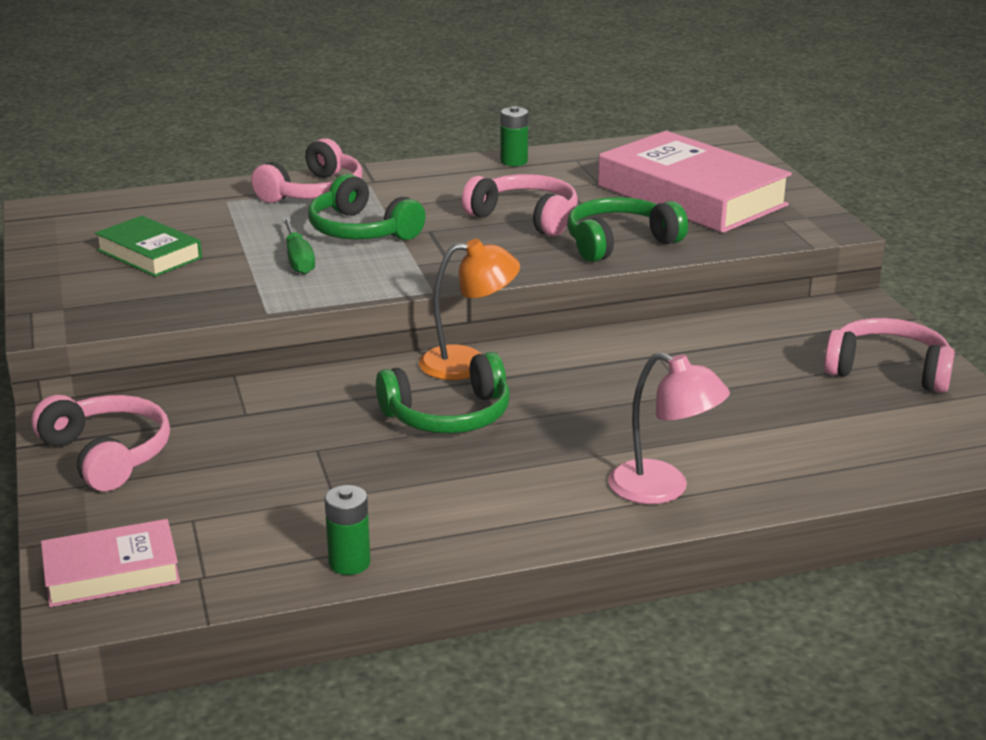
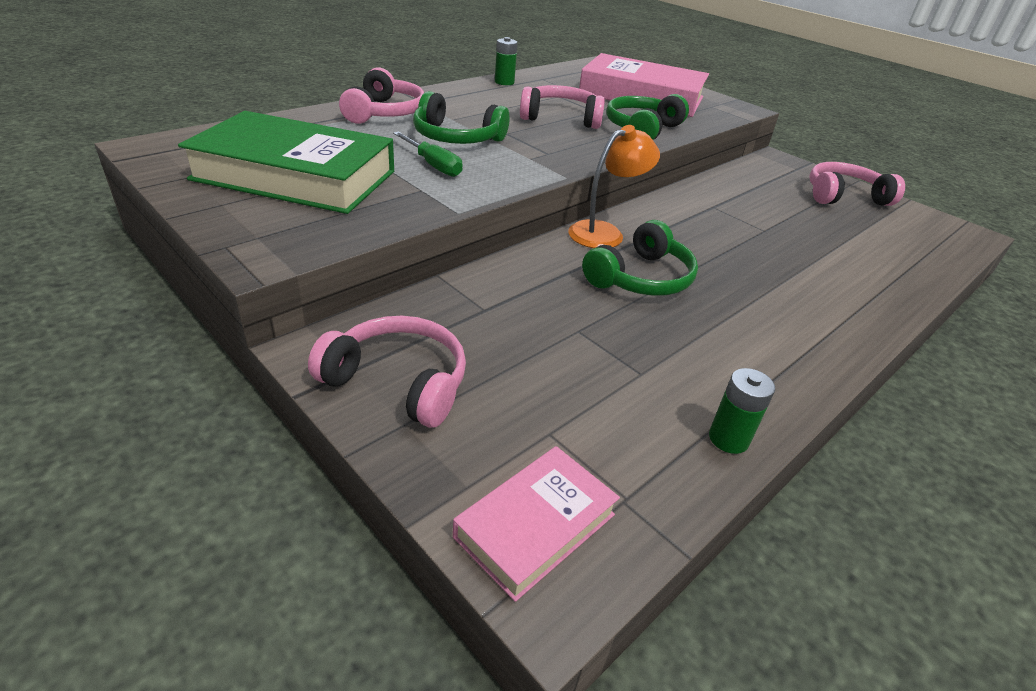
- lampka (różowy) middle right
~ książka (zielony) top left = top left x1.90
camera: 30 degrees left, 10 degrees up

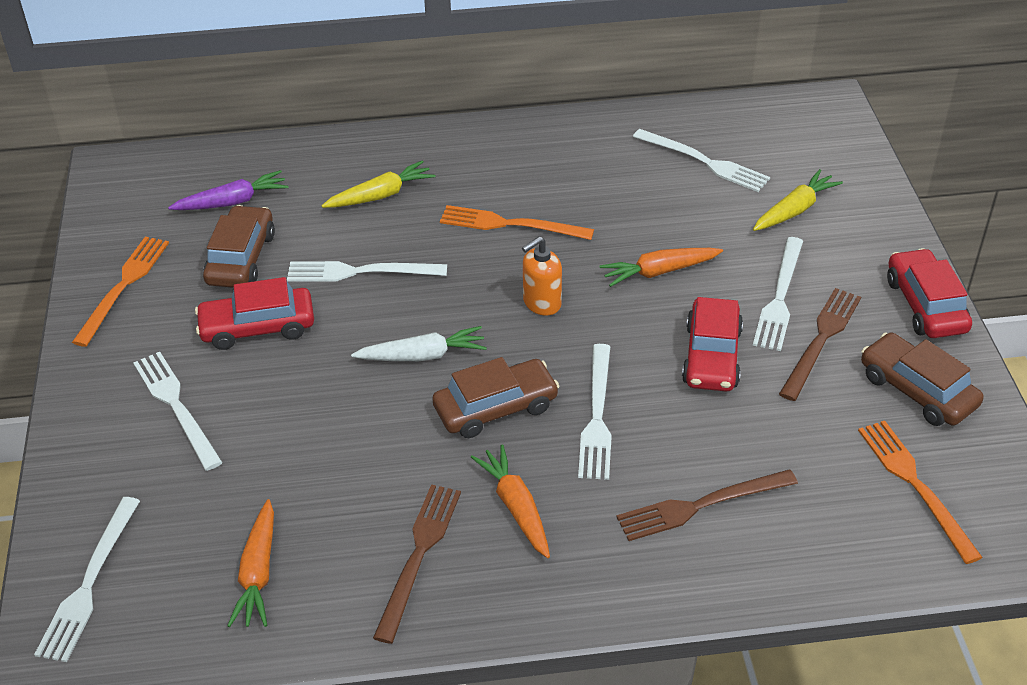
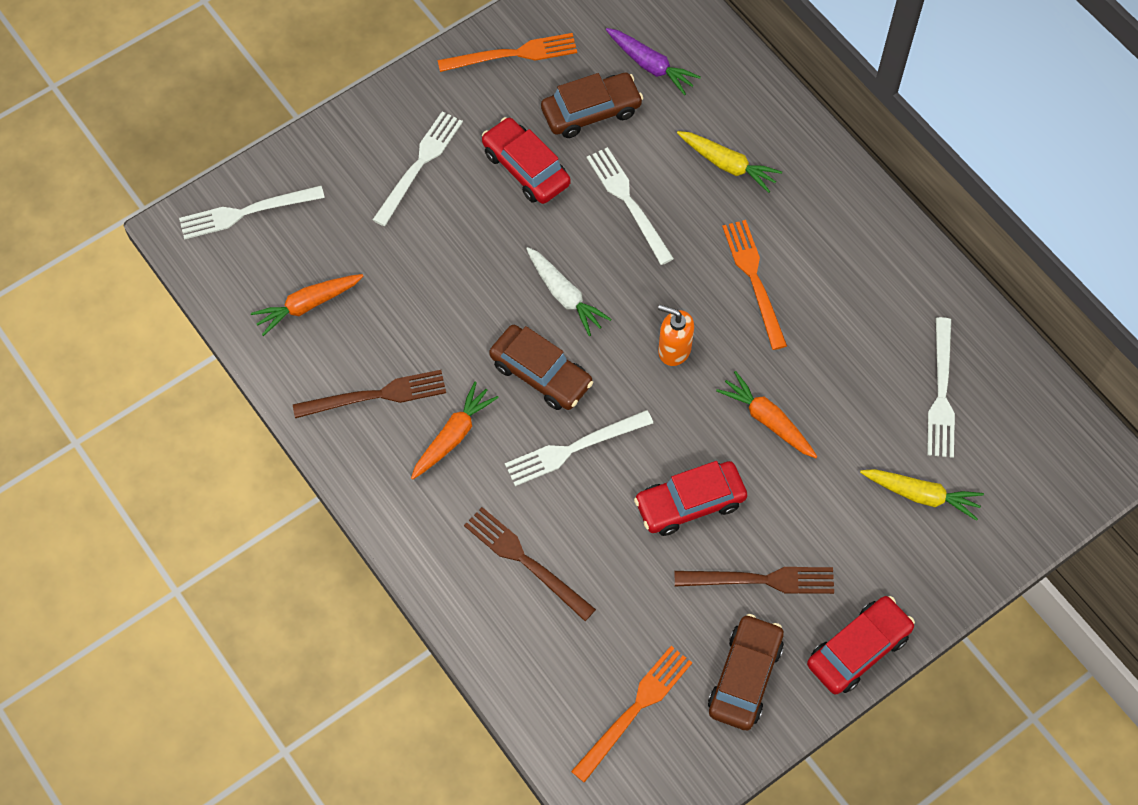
- widelec (biały) (6th from left) middle right
camera: 60 degrees right, 20 degrees up

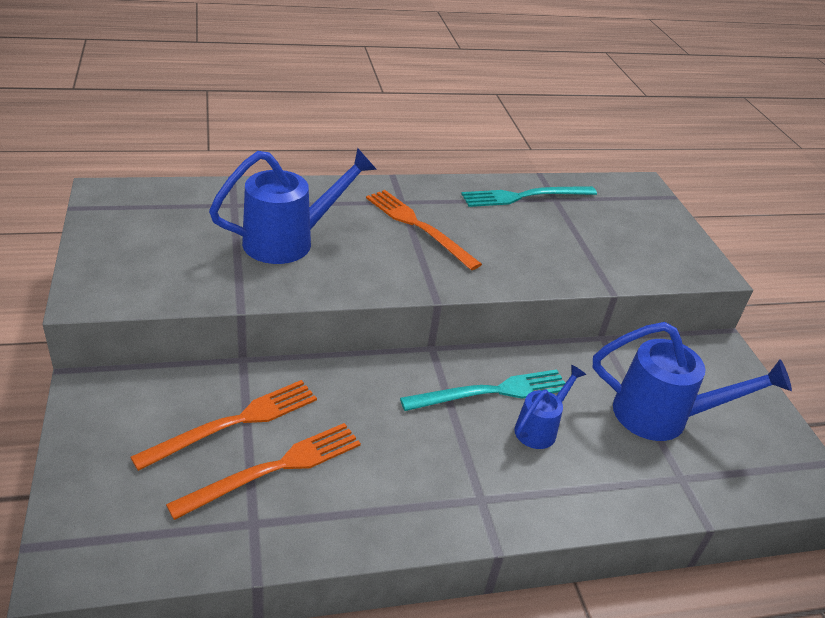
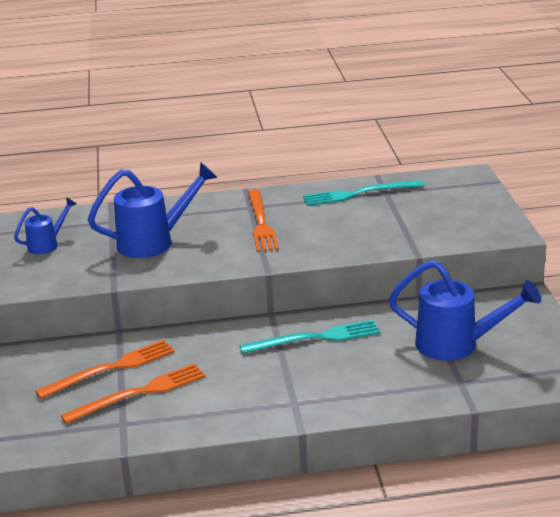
~ konewka (niebieski) (2nd from left in the first image) middle right to konewka (niebieski) (1st from left) middle left
~ widelec (pomarańczowy) (3rd from left) centre = centre 150 degrees counterclockwise
camera: 10 degrees right, 10 degrees down

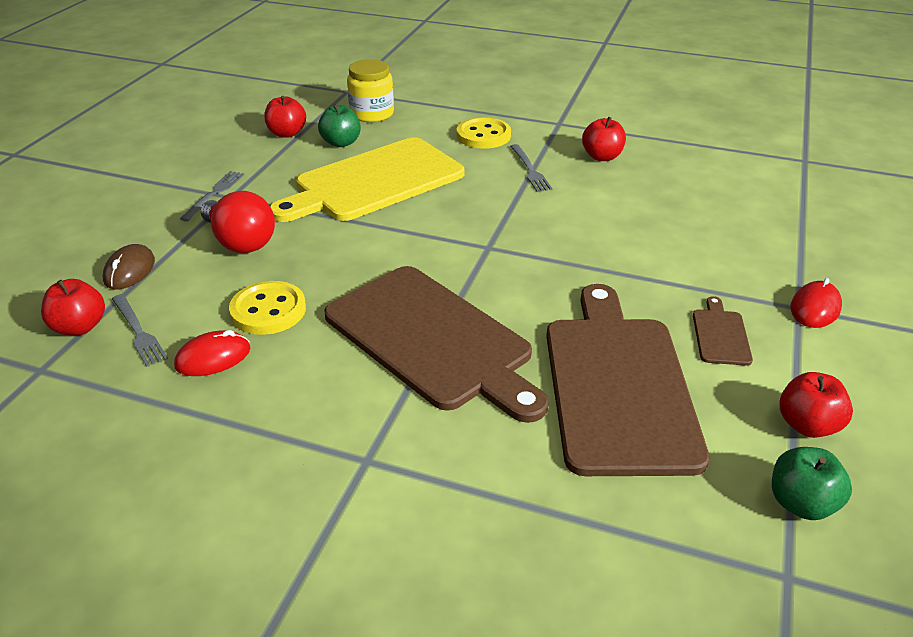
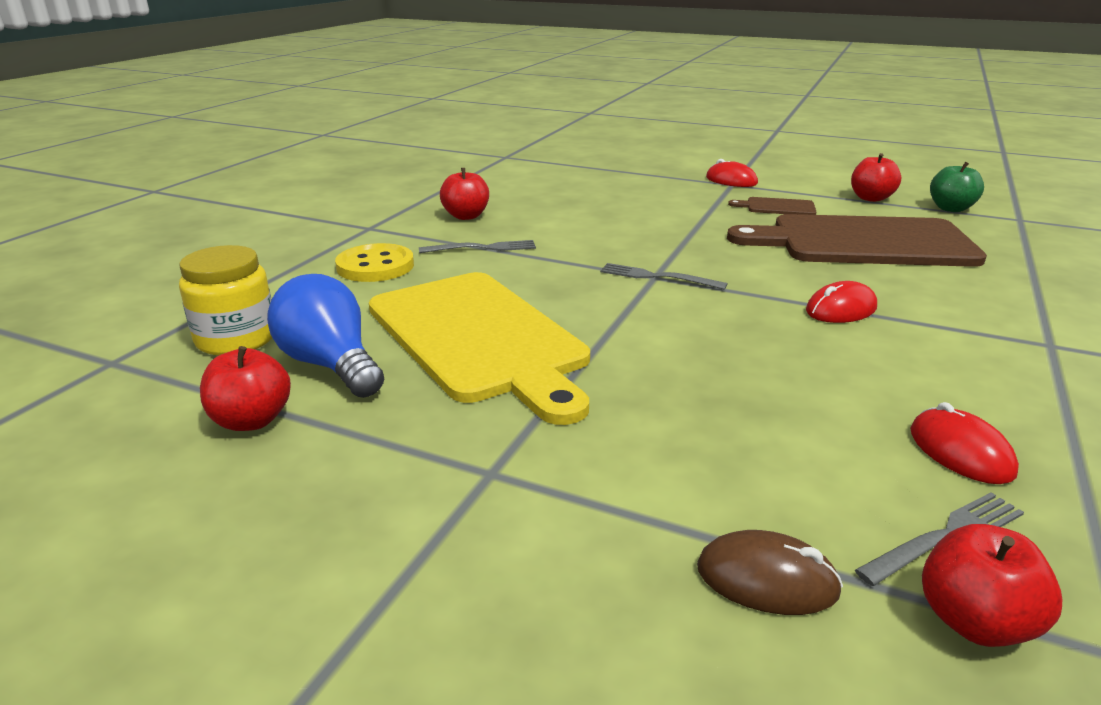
- żarówka (czerwony) middle left
- guzik (żółty) (1st from left) middle left
~ widelec (szary) (2nd from left) top left to centre
~ jabłko (zielony) (1st from left) top centre to żarówka (niebieski) middle left
~ deska do krojenia (brązowy) (1st from left) centre to myszka (czerwony) (2nd from left) middle right
camera: 85 degrees left, 10 degrees down

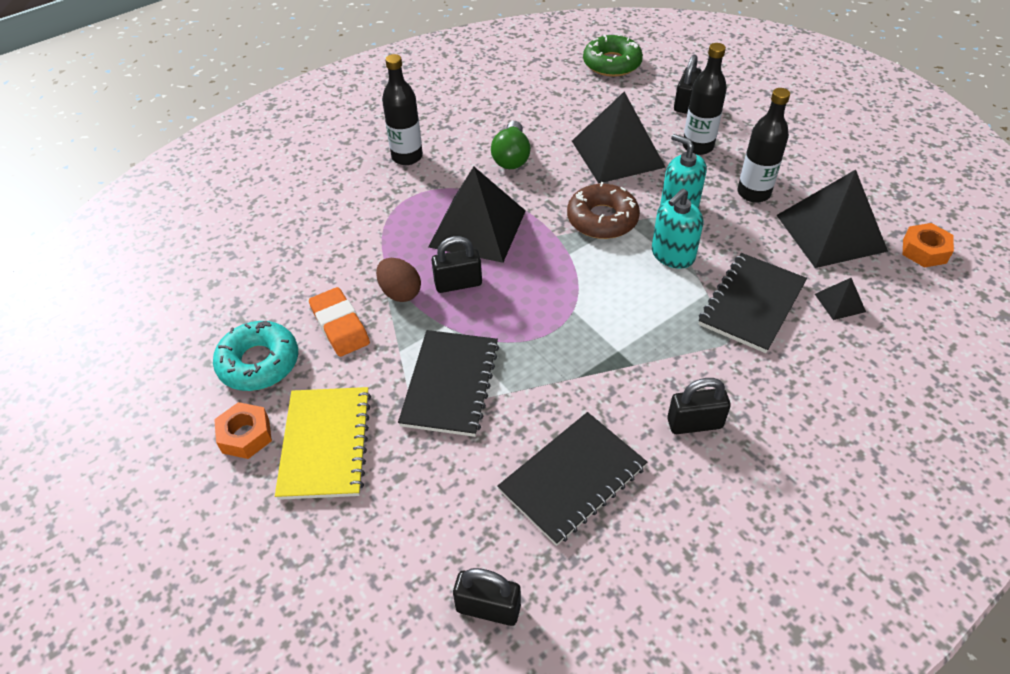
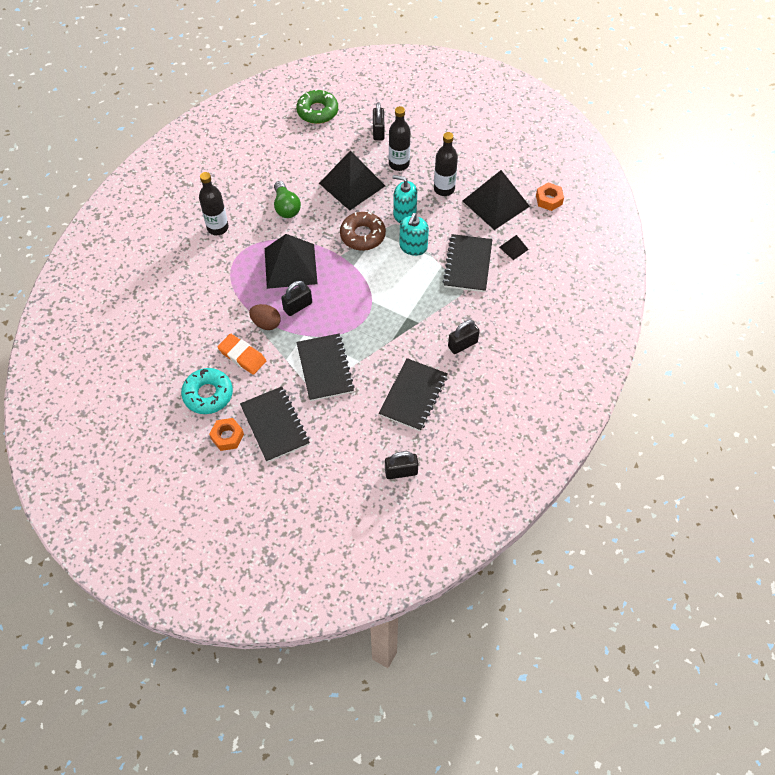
~ zeszyt (żółty) middle left to zeszyt (czarny) (1st from left) centre
camera: 25 degrees left, 10 degrees up

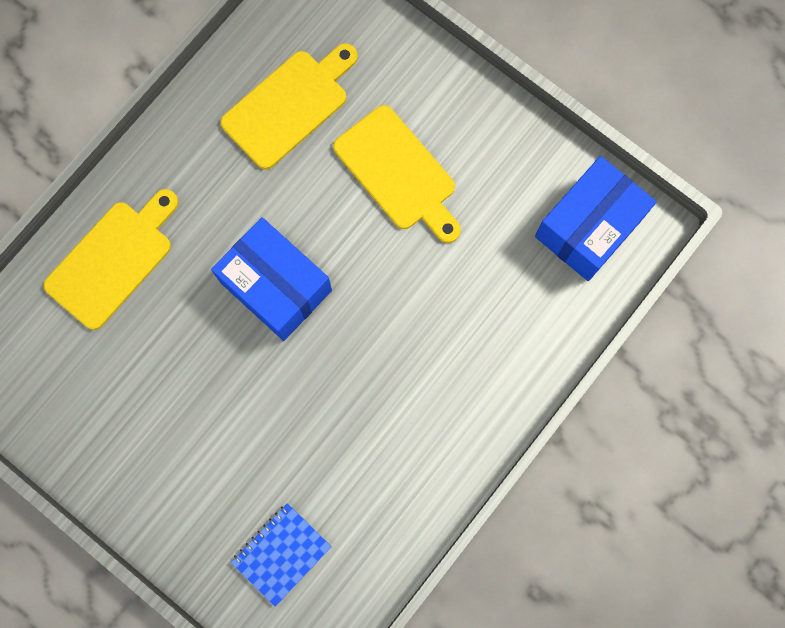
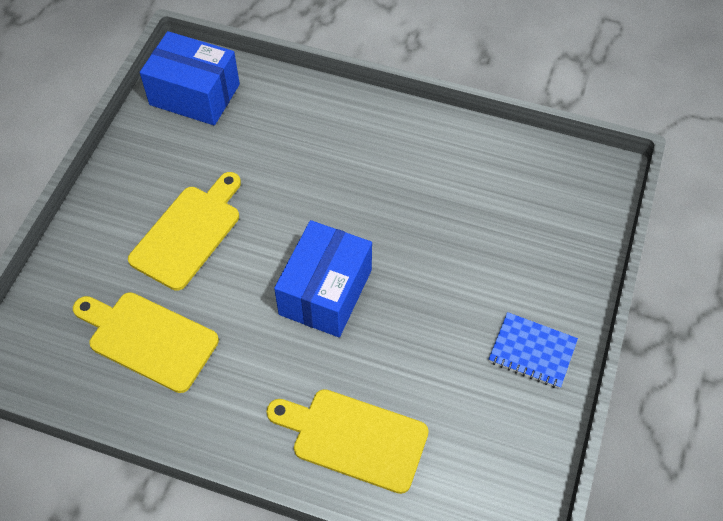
~ zeszyt (niebieski) bottom centre to bottom right
camera: 110 degrees left, 20 degrees down

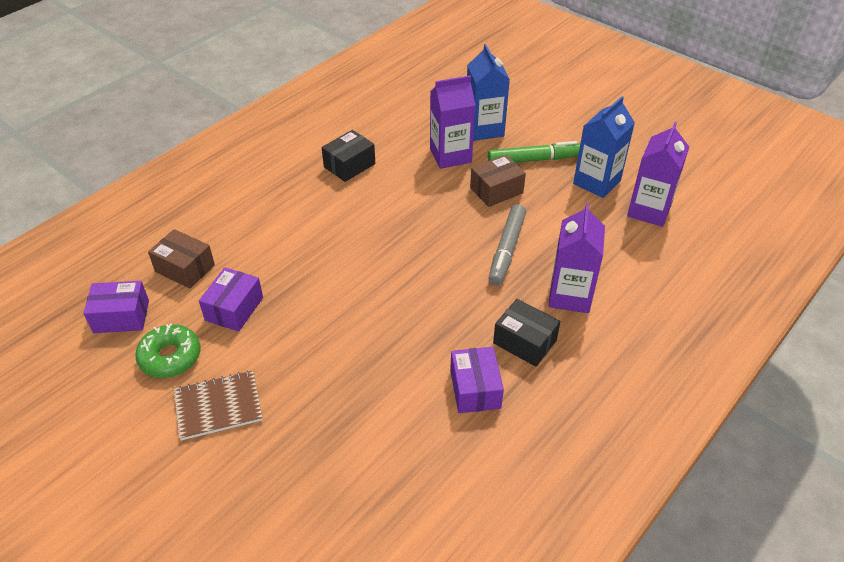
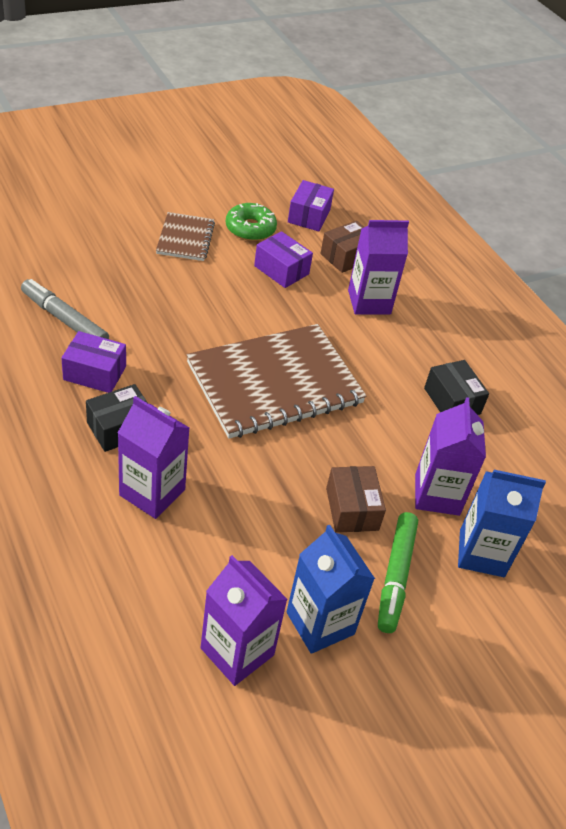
+ zeszyt (brązowy) (2nd from left) centre
+ karton mleka (fioletowy) (3rd from left) top right
~ flamaster (szary) centre to middle left
camera: 105 degrees right, 0 degrees up

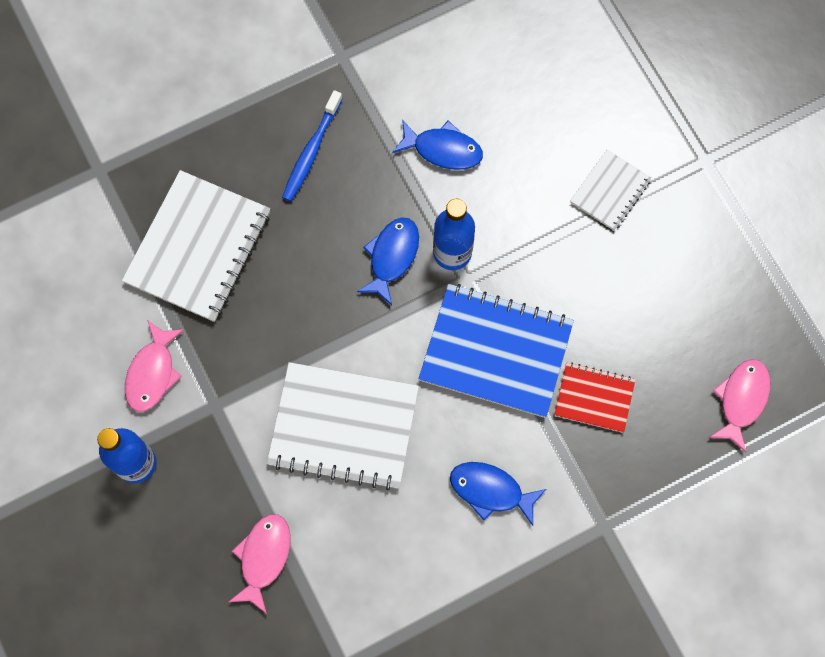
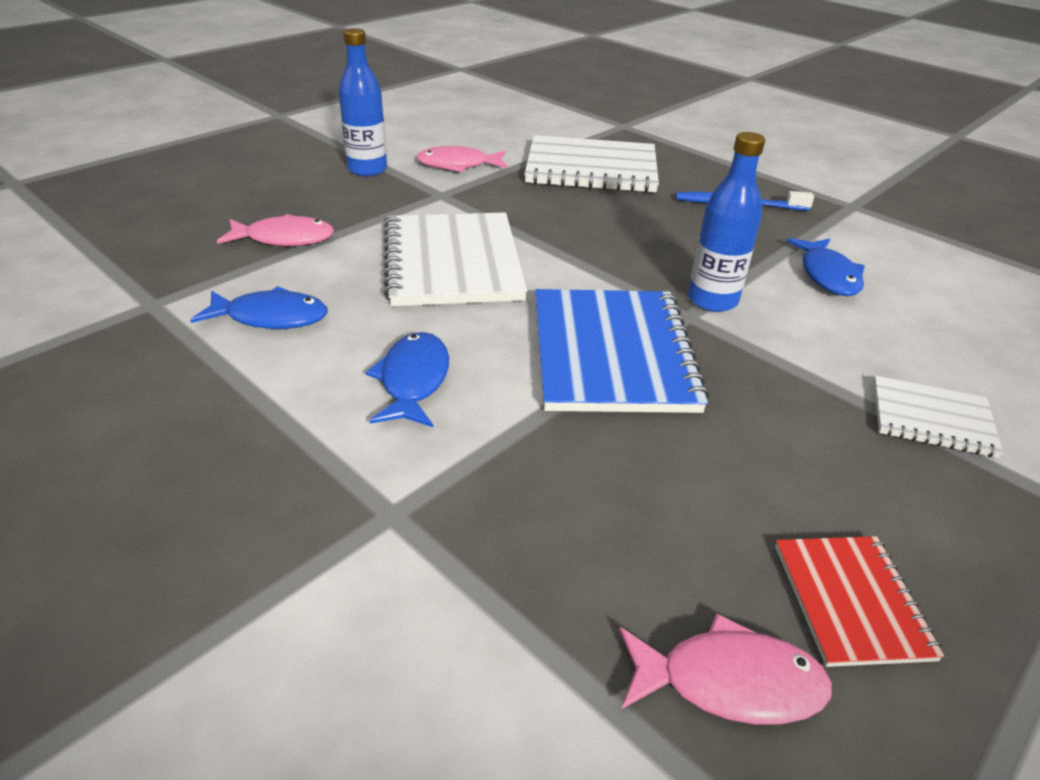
~ ryba (niebieski) (1st from left) centre to middle left
~ zeszyt (czerwony) middle right to bottom right
camera: 70 degrees right, 35 degrees down

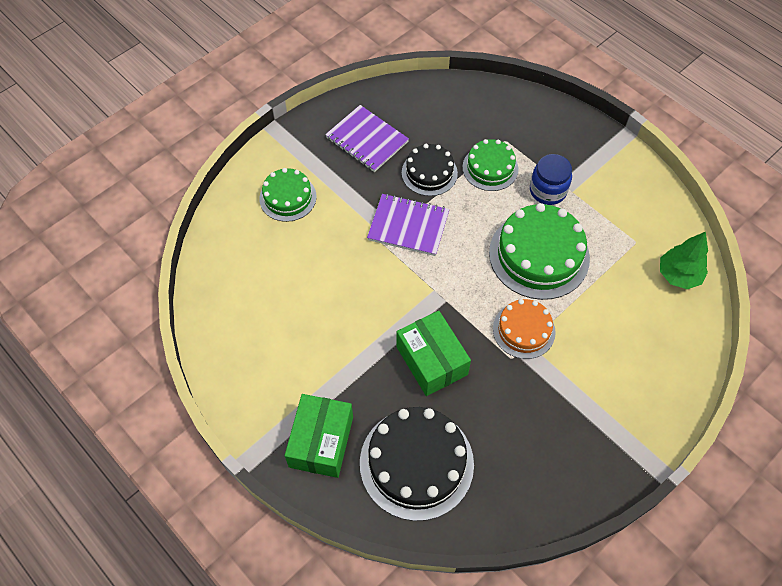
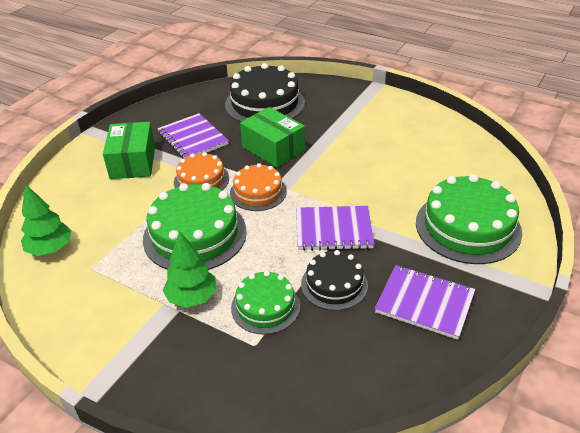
+ zeszyt (fioletowy) (1st from left) top left
+ tort (pomarańczowy) (2nd from left) centre
~ pudełko (zielony) (1st from left) bottom centre to middle left
~ słoik (niebieski) top right to drzewko (zielony) (2nd from left) middle left
~ tort (zielony) (1st from left in the first image) top centre = middle right x1.69
camera: 165 degrees right, 20 degrees down

